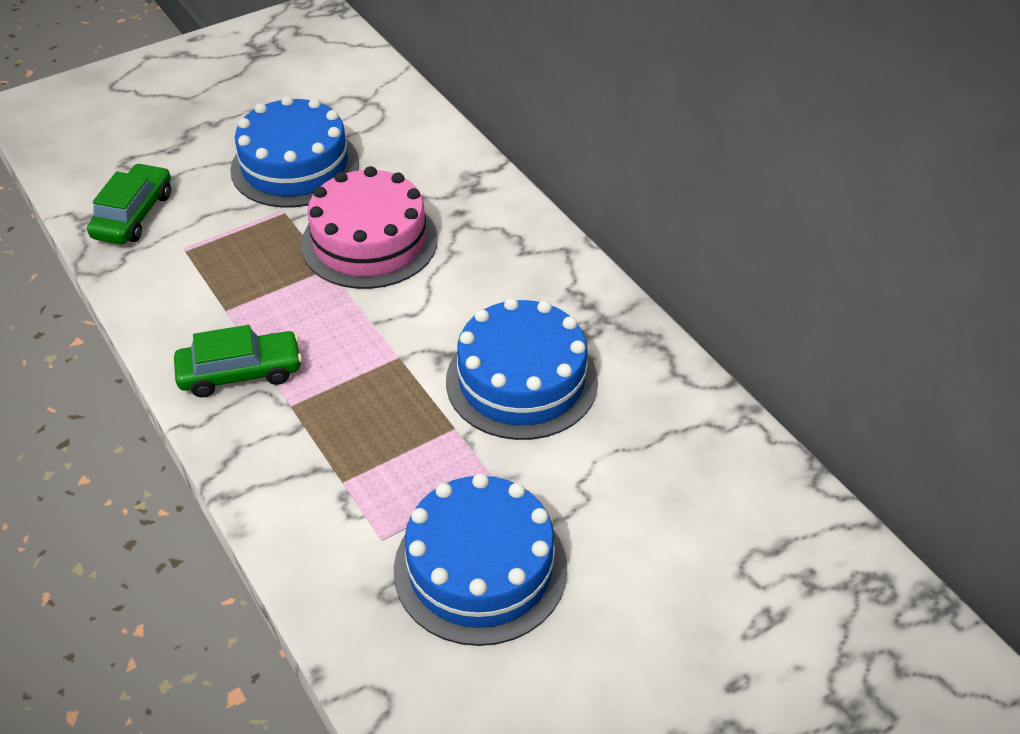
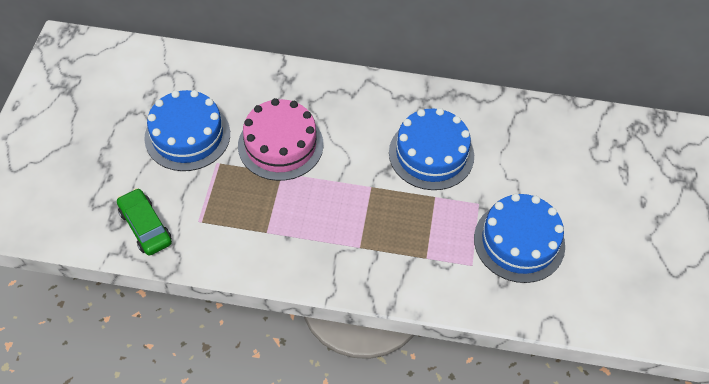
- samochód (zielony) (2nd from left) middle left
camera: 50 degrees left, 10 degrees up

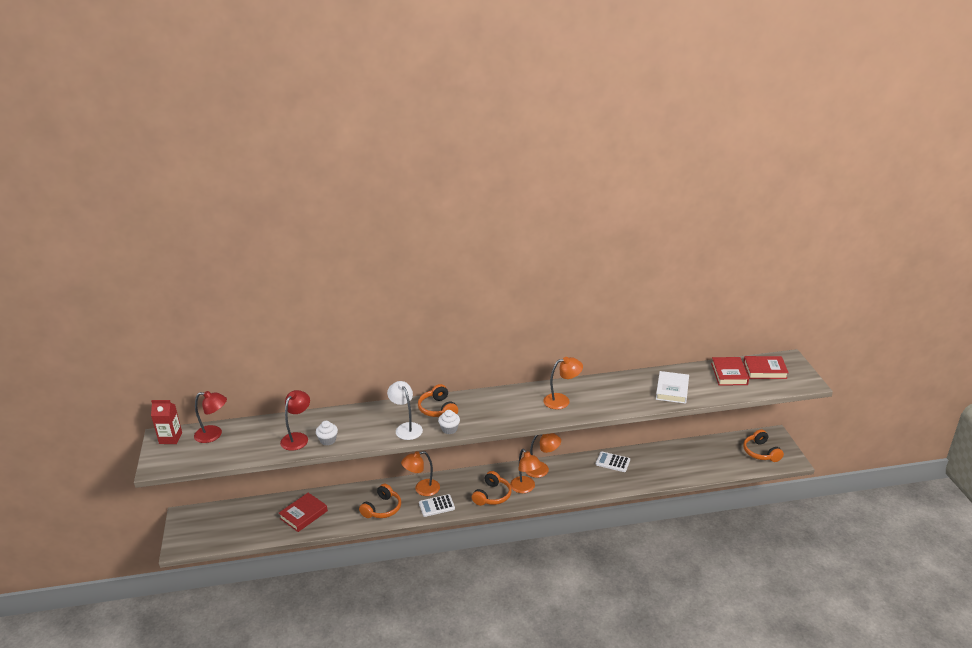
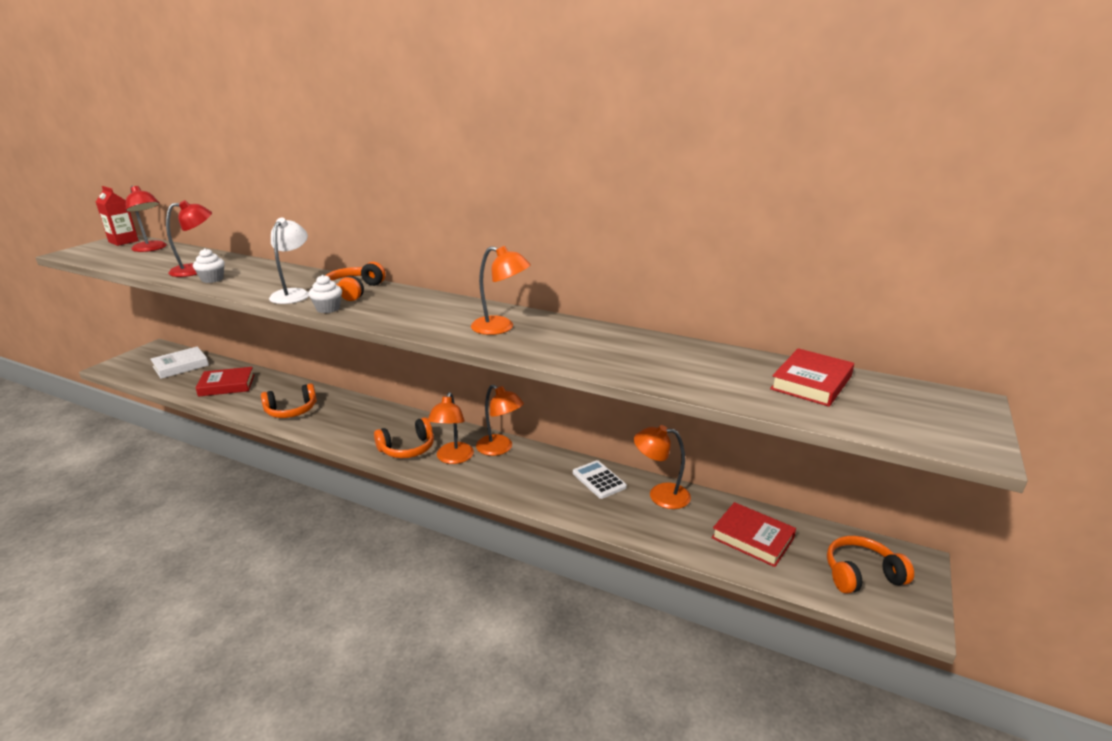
- kalkulator (biały) (1st from left) bottom centre
~ lampka (pomarańczowy) (1st from left in the first image) bottom centre to lampka (pomarańczowy) (4th from left) centre
~ książka (biały) middle right to middle left
~ książka (czerwony) (3rd from left in the first image) middle right to książka (czerwony) (2nd from left) bottom right
~ słuchawki (pomarańczowy) (4th from left) bottom right = bottom right 60 degrees clockwise
camera: 35 degrees right, 5 degrees down

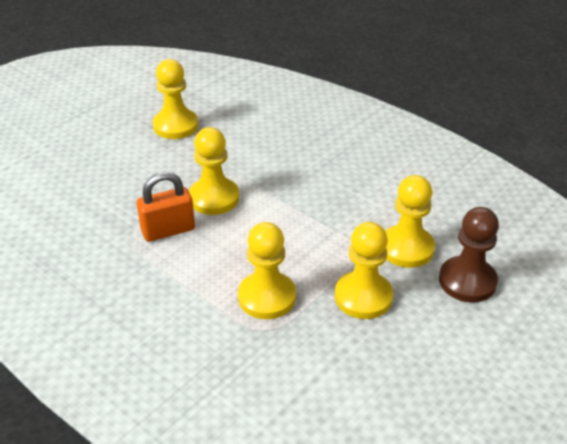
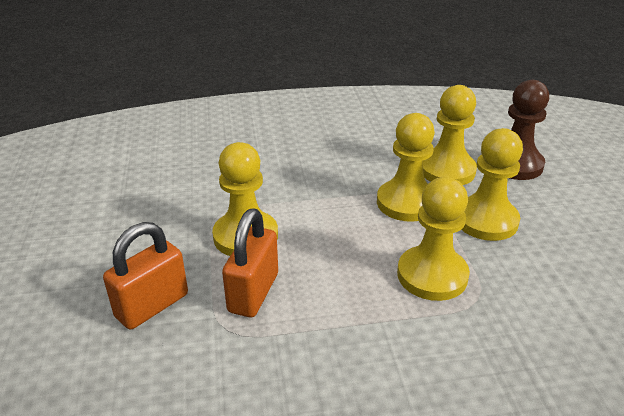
+ kłódka (pomarańczowy) (1st from left) middle left
~ pionek (żółty) (1st from left in the first image) top left to pionek (żółty) (2nd from left) centre
camera: 50 degrees left, 5 degrees down

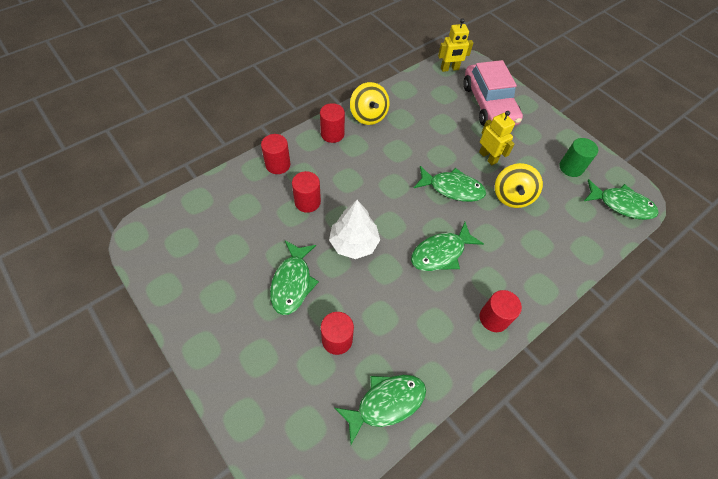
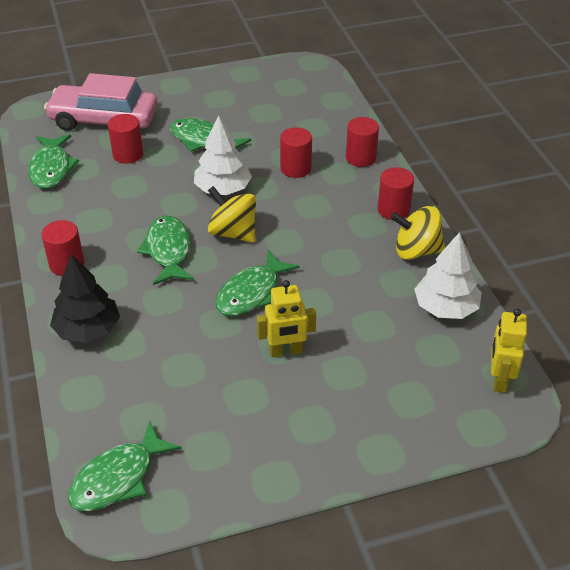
- walec (zielony) top right
+ drzewko (czarny) middle left
+ drzewko (biały) (2nd from left) middle right
~ samochód (różowy) top right to top left
~ bączek (żółty) (2nd from left in the first image) middle right to bączek (żółty) (1st from left) centre
camera: 115 degrees right, 15 degrees down

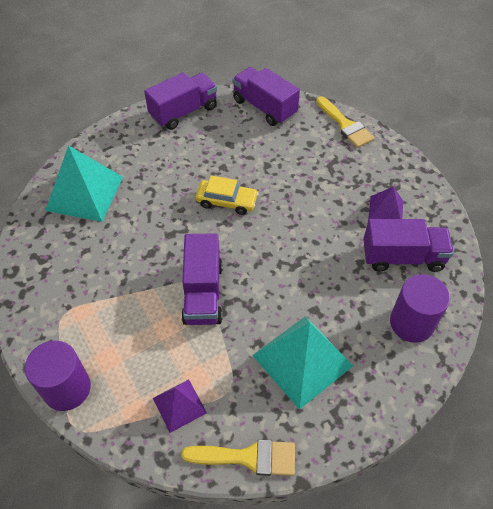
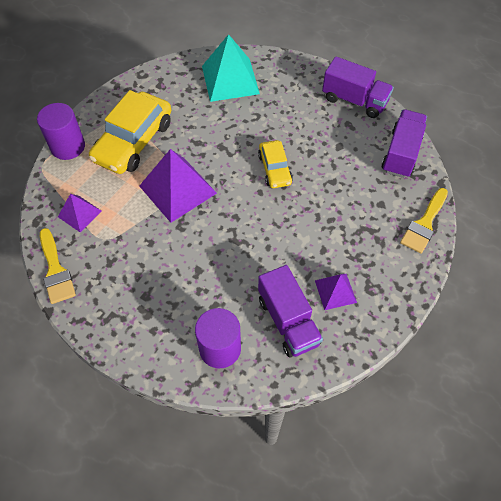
- piramida (turkusowy) (2nd from left) bottom centre
+ samochód (żółty) (1st from left) top left
~ ciężarówka (fioletowy) (2nd from left) centre to piramida (fioletowy) (2nd from left) centre
camera: 65 degrees right, 5 degrees up

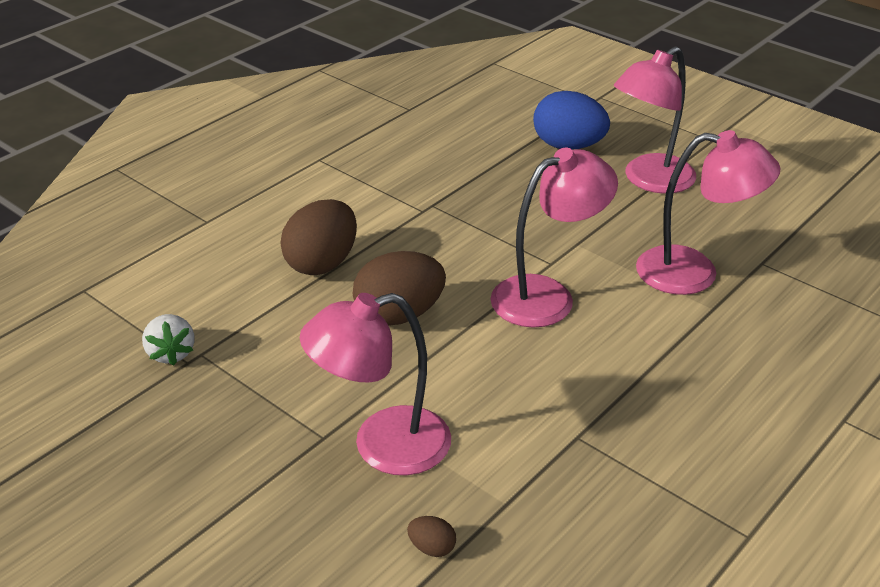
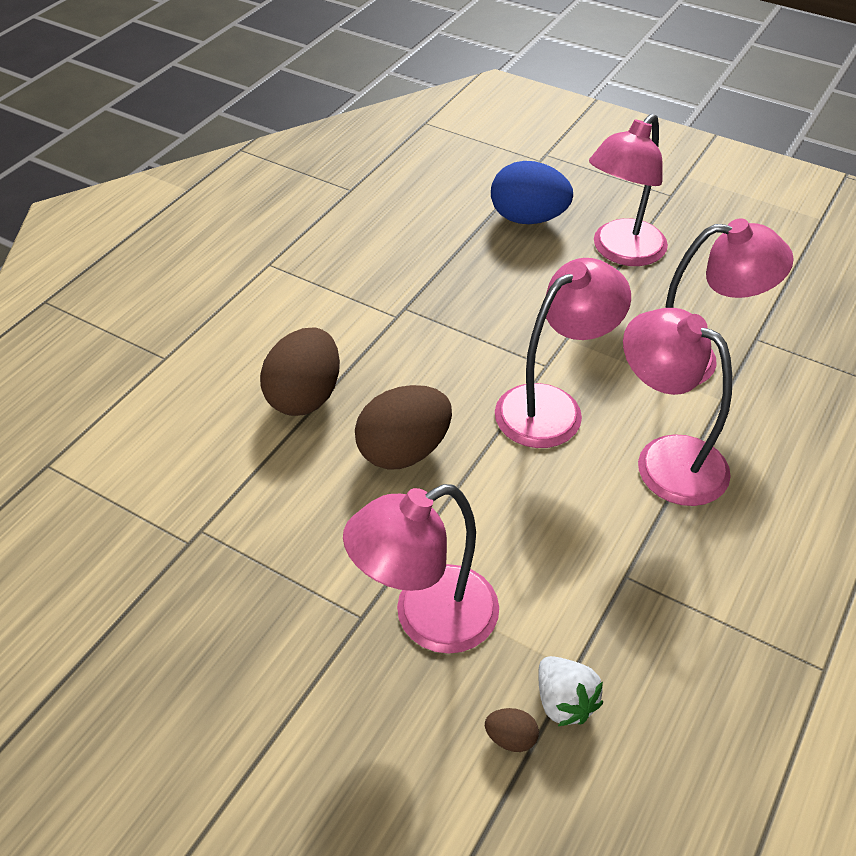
+ lampka (różowy) (4th from left) middle right
~ truskawka (biały) middle left to bottom centre
camera: 10 degrees left, 10 degrees up

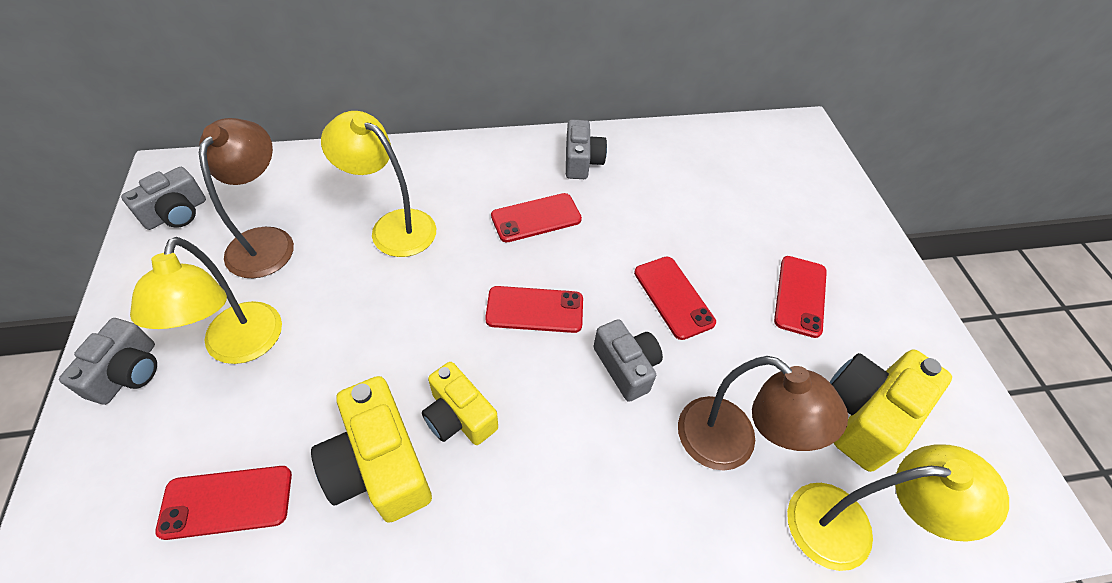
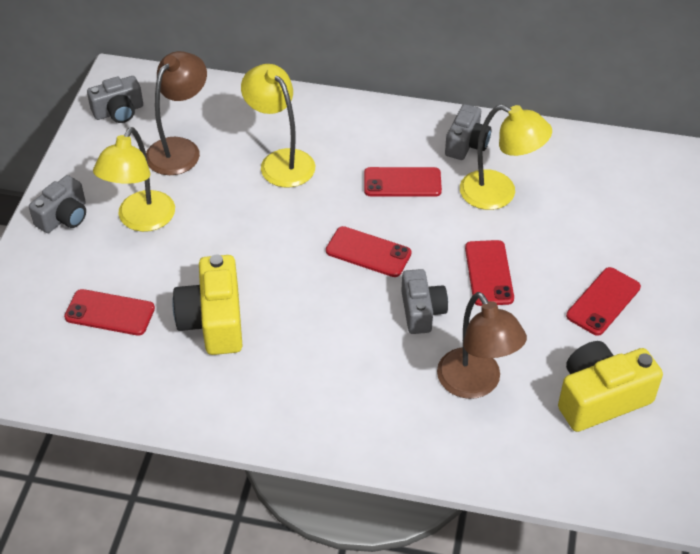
- aparat fotograficzny (żółty) (2nd from left) bottom centre
~ lampka (żółty) (3rd from left) bottom right to top right
camera: 25 degrees right, 5 degrees down

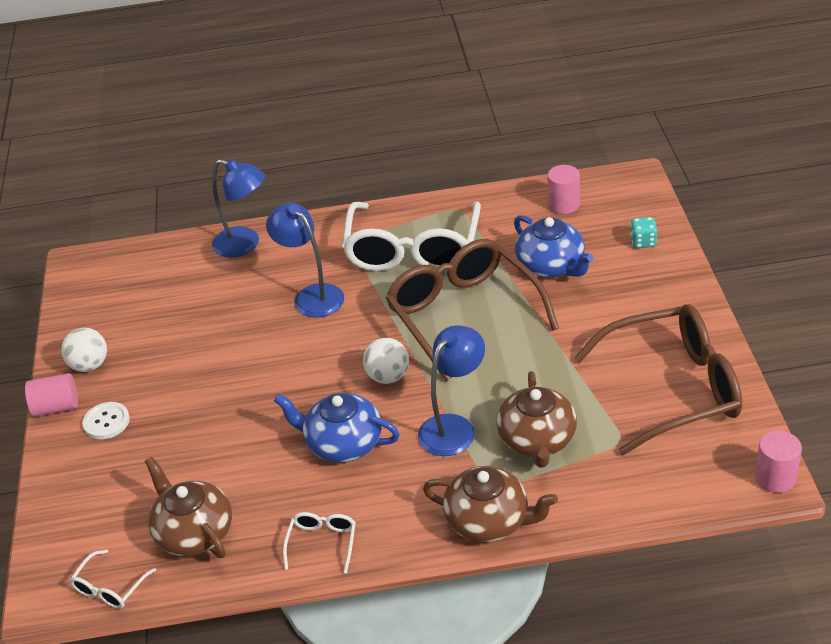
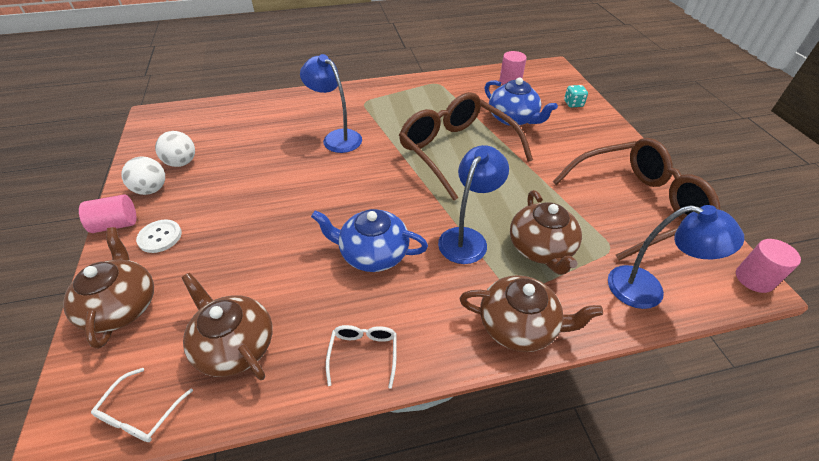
- okulary (biały) (3rd from left) centre
+ imbryk (brązowy) (1st from left) middle left
~ lampka (niebieski) (1st from left in the first image) top left to lampka (niebieski) (3rd from left) middle right
~ piłka (biały) (2nd from left) centre to top left
camera: 10 degrees left, 5 degrees up

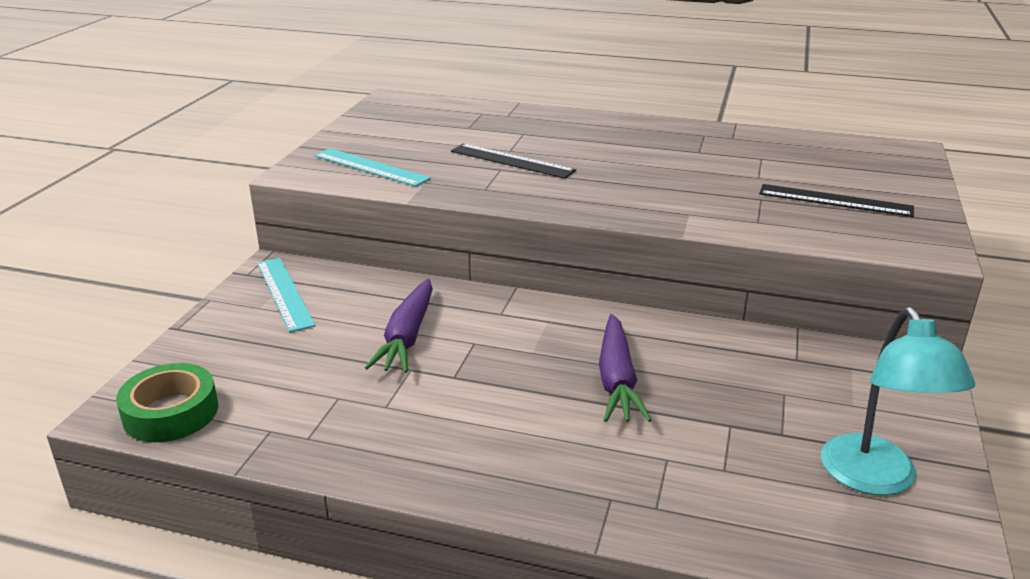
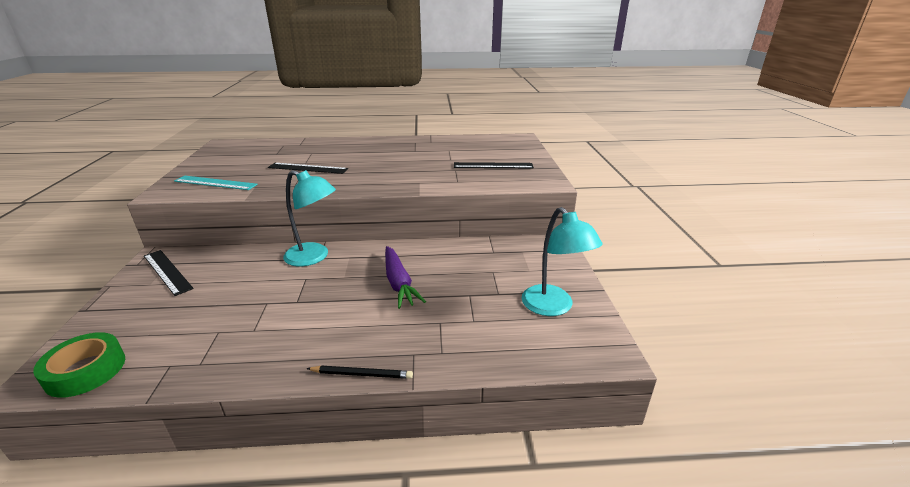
- marchewka (fioletowy) (1st from left) centre
+ lampka (turkusowy) (1st from left) centre
+ ołówek (czarny) bottom centre
~ linijka (turkusowy) (1st from left) middle left to linijka (czarny) (1st from left) middle left
camera: 20 degrees left, 0 degrees up

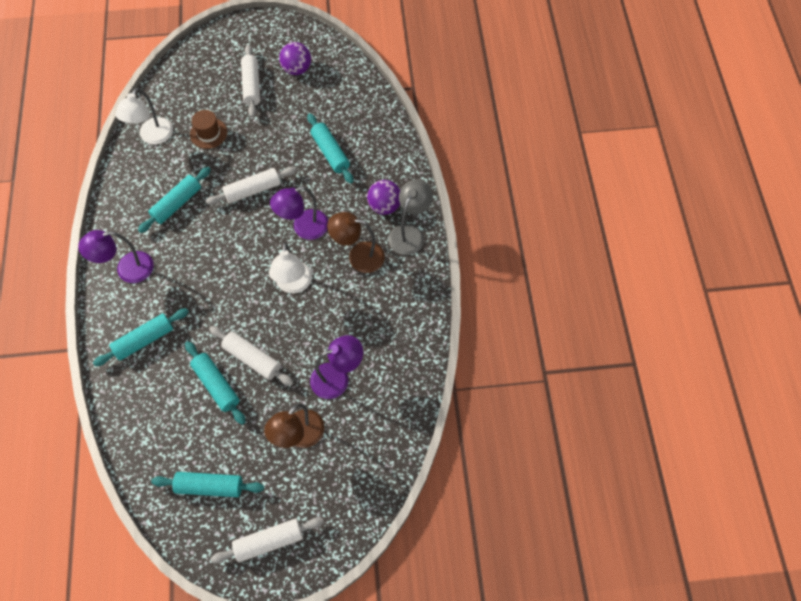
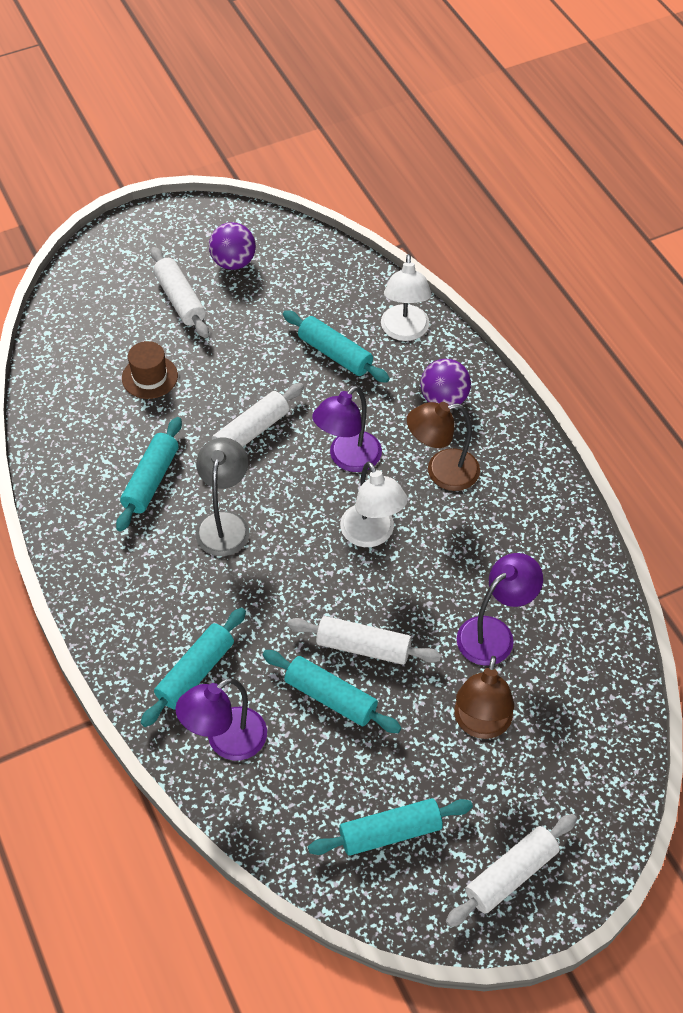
~ lampka (fioletowy) (1st from left) middle left to bottom left
~ lampka (biały) (1st from left in the first image) top left to lampka (biały) (2nd from left) top centre
~ lampka (szary) centre to middle left
camera: 20 degrees left, 10 degrees down

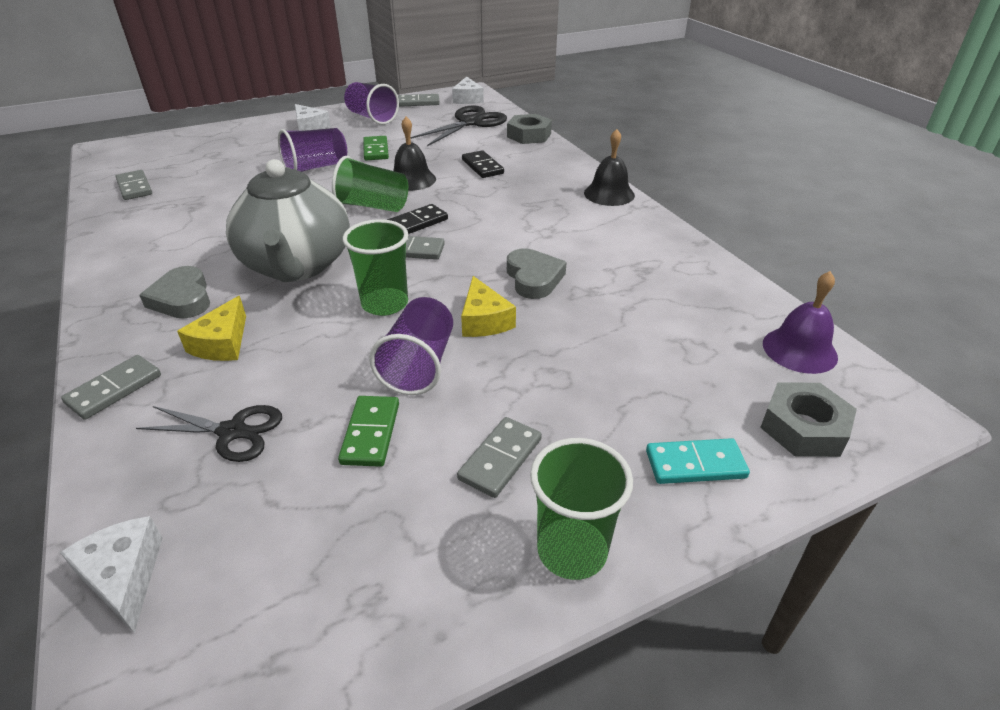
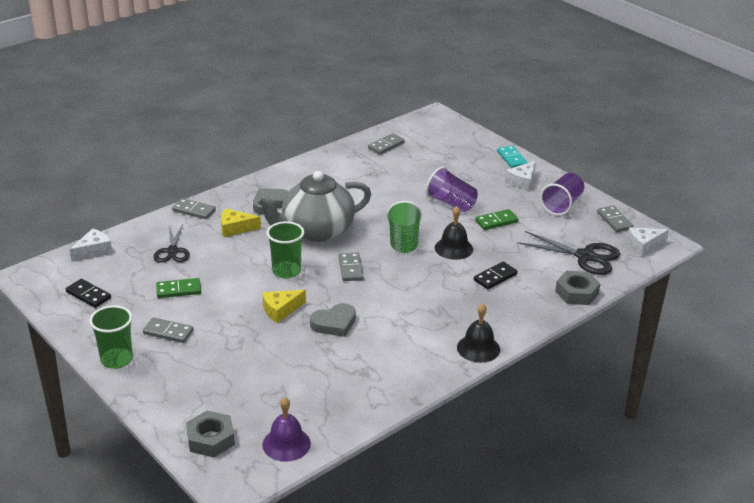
- szklanka (fioletowy) (3rd from left) centre
~ kostka domina (czarny) (1st from left) top centre to middle left
~ kostka domina (turkusowy) middle right to top right
camera: 75 degrees right, 5 degrees down

